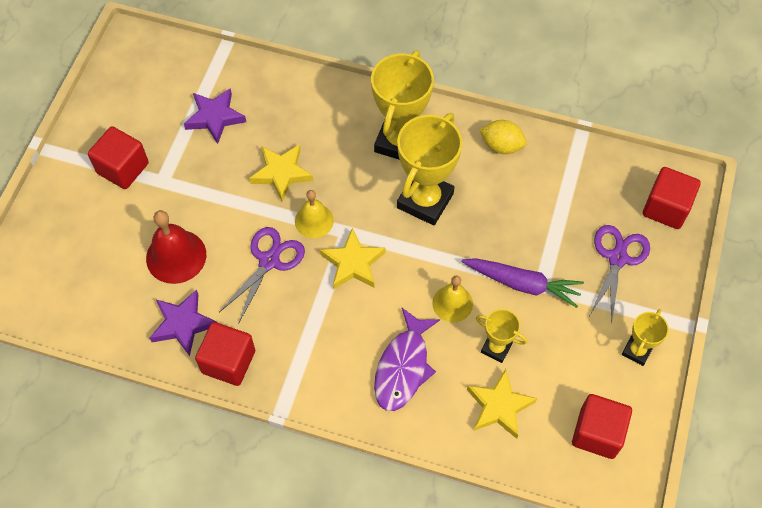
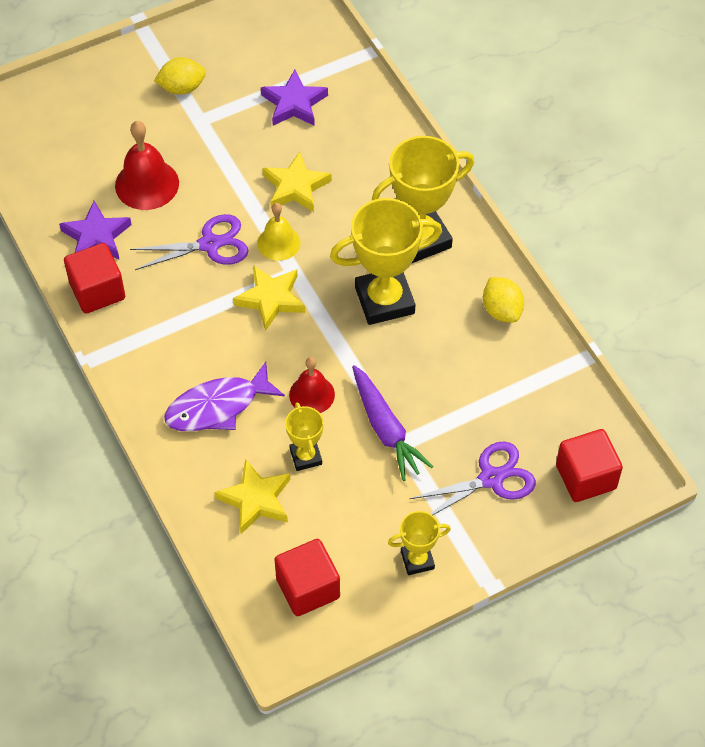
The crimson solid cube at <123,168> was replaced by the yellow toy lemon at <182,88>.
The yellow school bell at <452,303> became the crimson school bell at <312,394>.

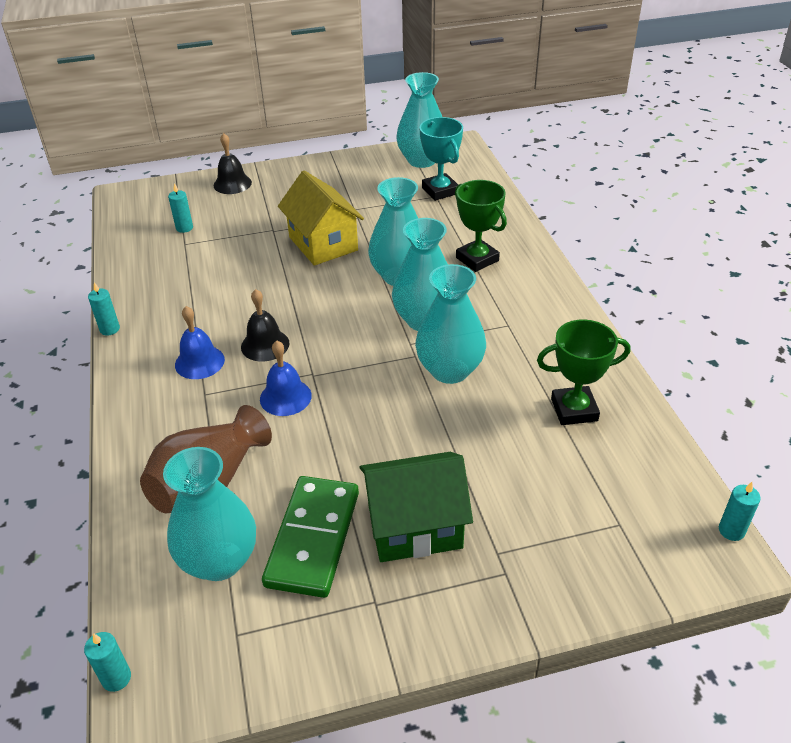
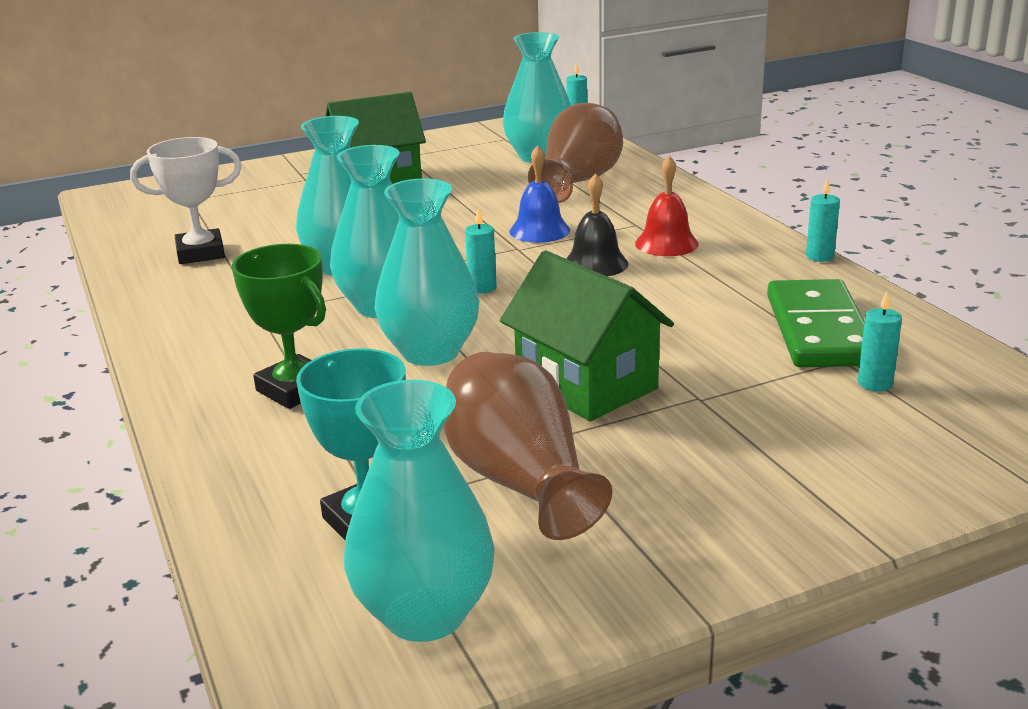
The green prize cup at <574,410> became the snow-white prize cup at <200,253>.
The dark brown flower vase at <520,481> appeared.
The teal candle moved from <731,530> to <482,288>.
The yellow toy house at <323,244> became the green toy house at <586,385>.
The blue school bell at <199,362> became the crimson school bell at <666,243>.
The green domino moved from <313,538> to <818,330>.
The jet-black school bell at <232,184> disappeared.

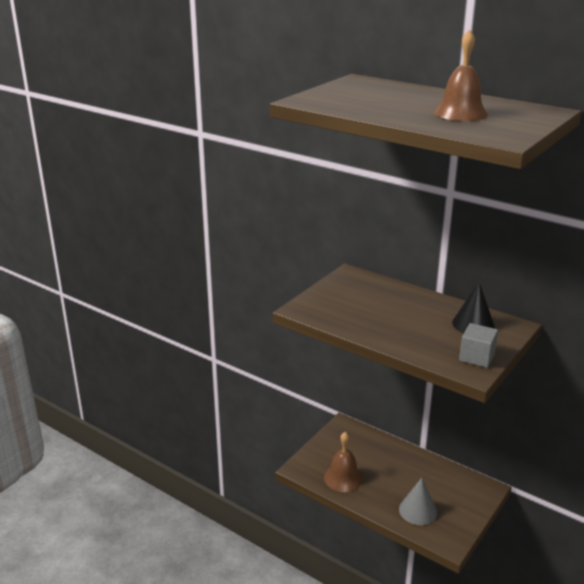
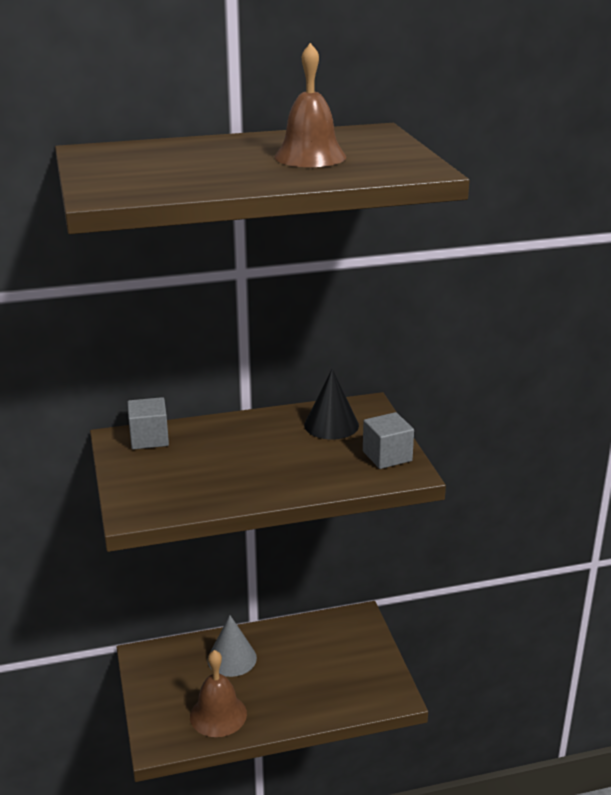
The ash-grey solid cube at <149,438> appeared.
The ash-grey cone shape moved from <418,510> to <232,658>.

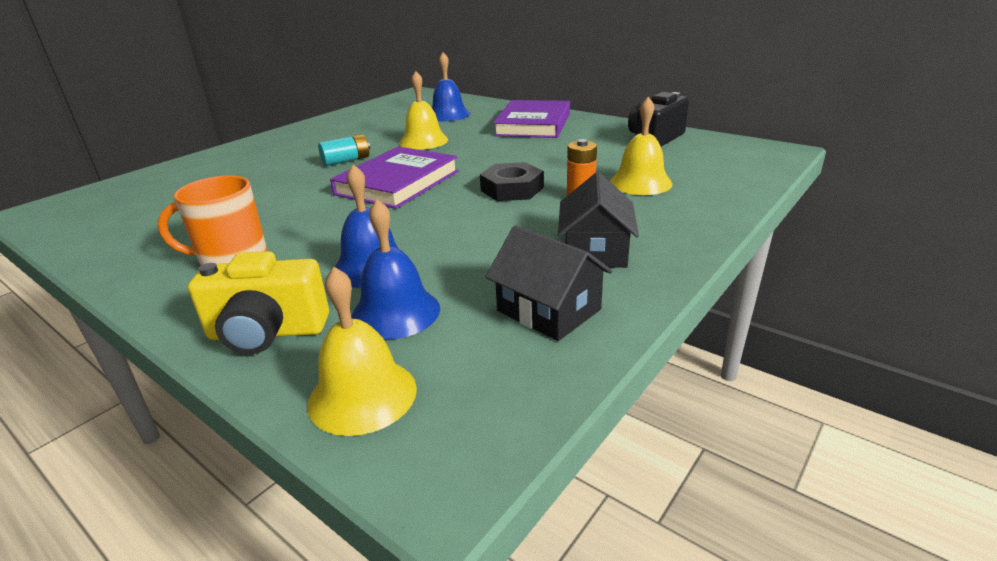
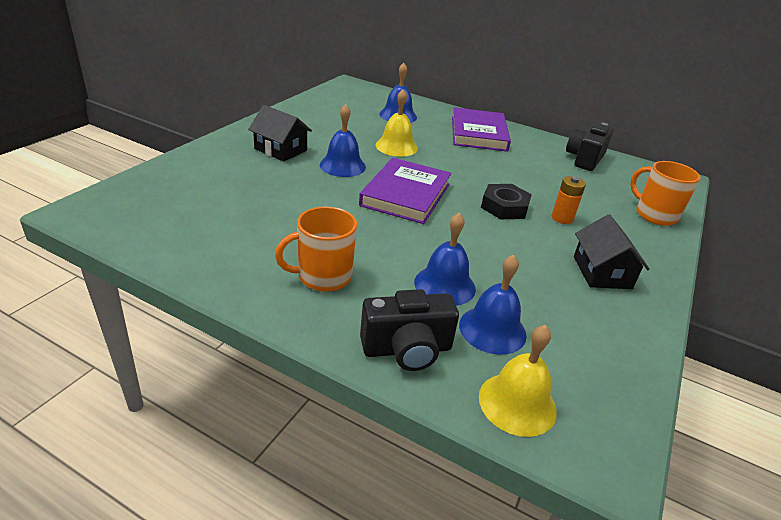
The jet-black toy house moved from <548,310> to <281,150>.
The teal power cell at <346,161> was replaced by the blue school bell at <342,165>.
The yellow compact camera at <267,333> became the jet-black compact camera at <407,349>.
The orange tea mug at <654,215> appeared.
The yellow school bell at <640,183> disappeared.

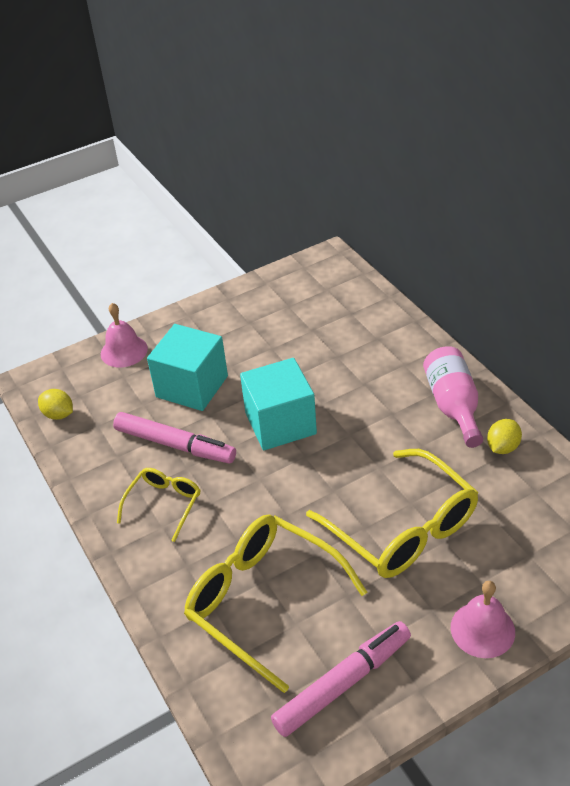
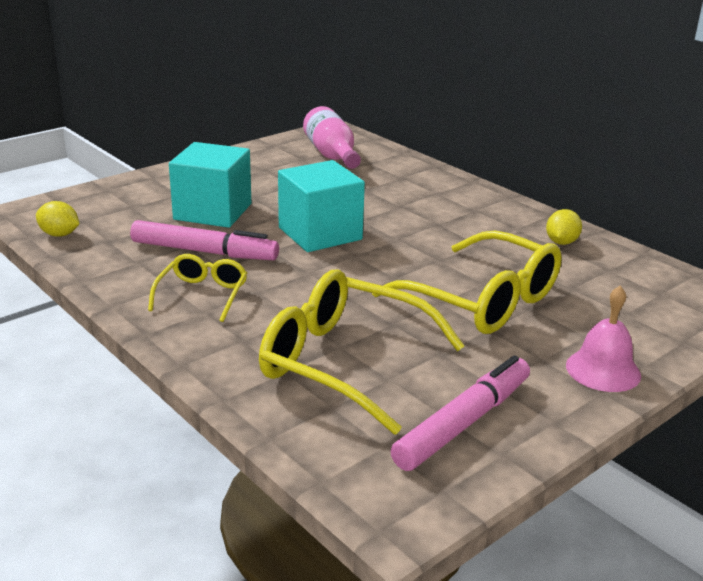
The pink bottle moved from <453,405> to <332,155>.
The pink school bell at <124,351> disappeared.

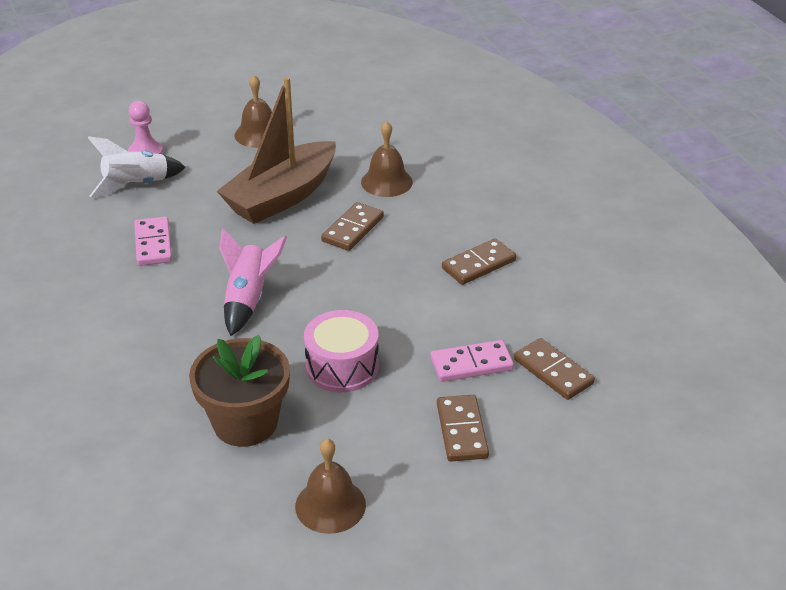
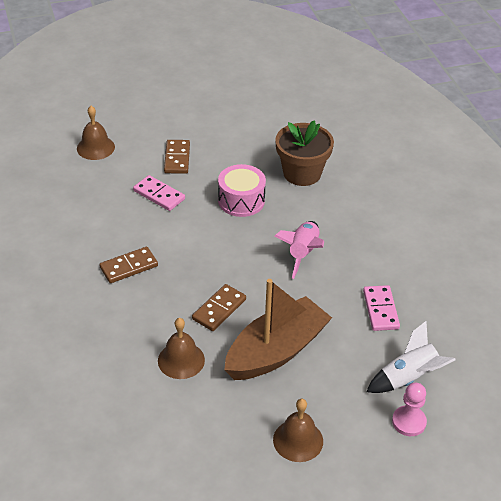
The dark brown school bell moved from <330,505> to <95,147>.
The pink domino at <471,364> turned 45 degrees clockwise.
The dark brown domino at <553,371> disappeared.

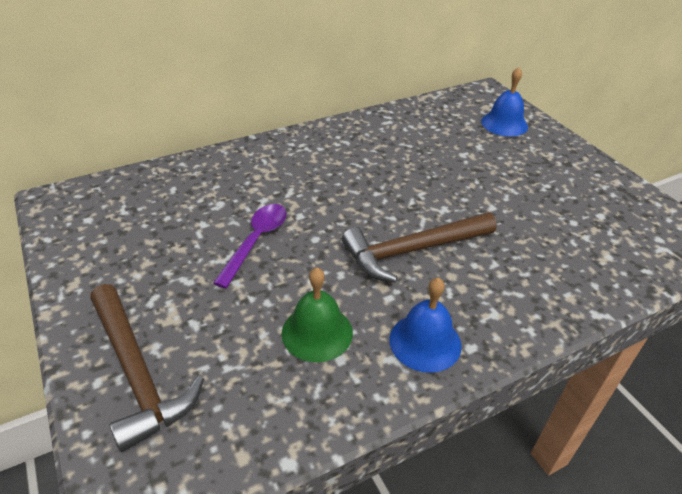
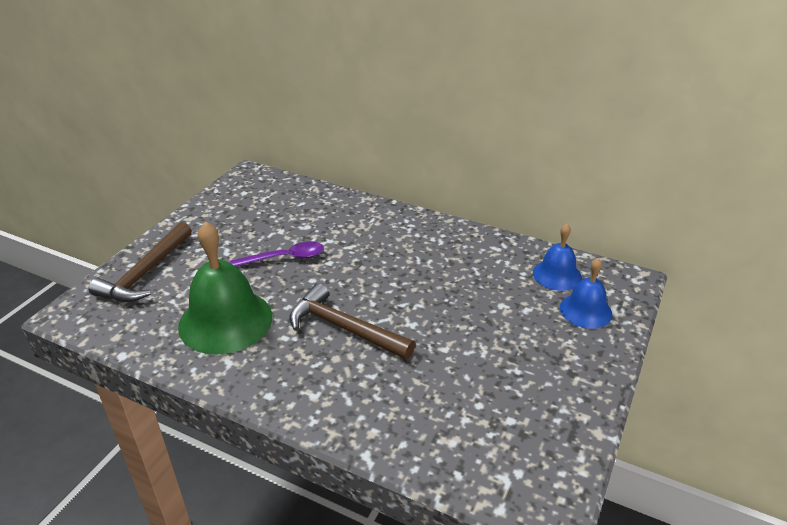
The green school bell at <317,332> changed to 1.77 times the size.
The blue school bell moved from <425,342> to <557,275>.

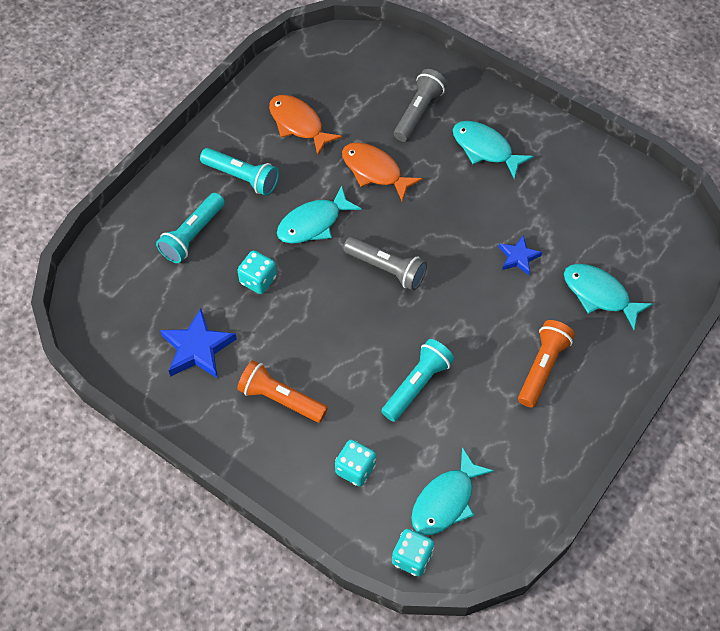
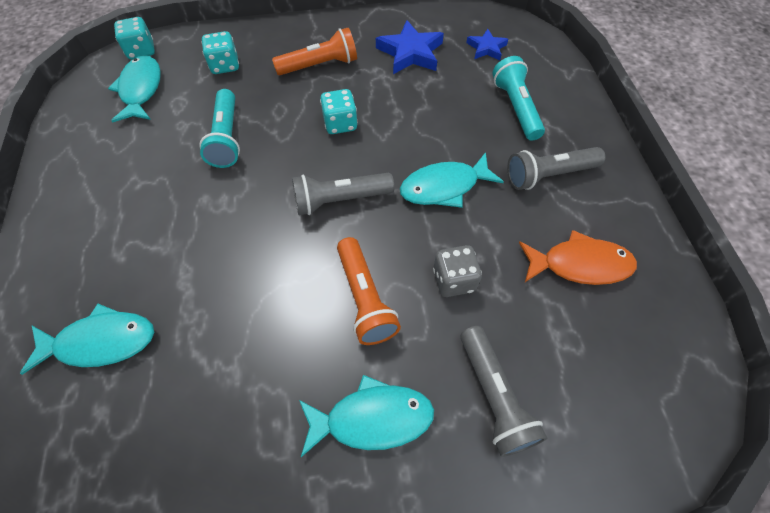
The teal game die moved from <258,280> to <340,124>.
The orange flashlight moved from <542,368> to <364,298>.
The teal fish at <313,223> turned 120 degrees counterclockwise.
The orange fish at <375,171> was replaced by the ash-grey game die at <453,280>.
The blue star shape moved from <518,257> to <486,48>.
The teal flashlight at <242,177> became the ash-grey flashlight at <548,175>.

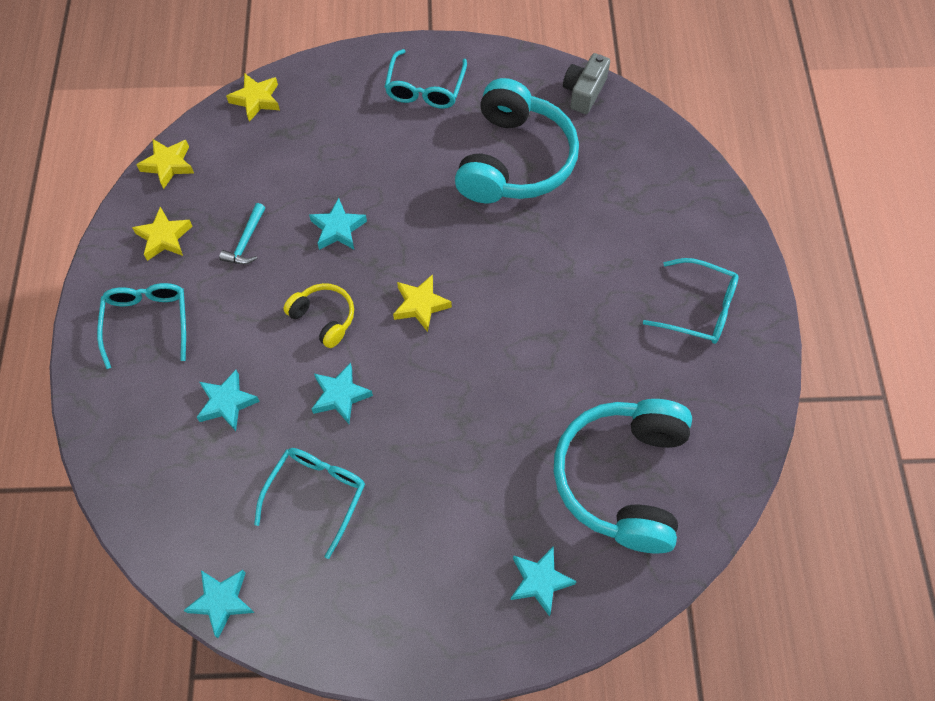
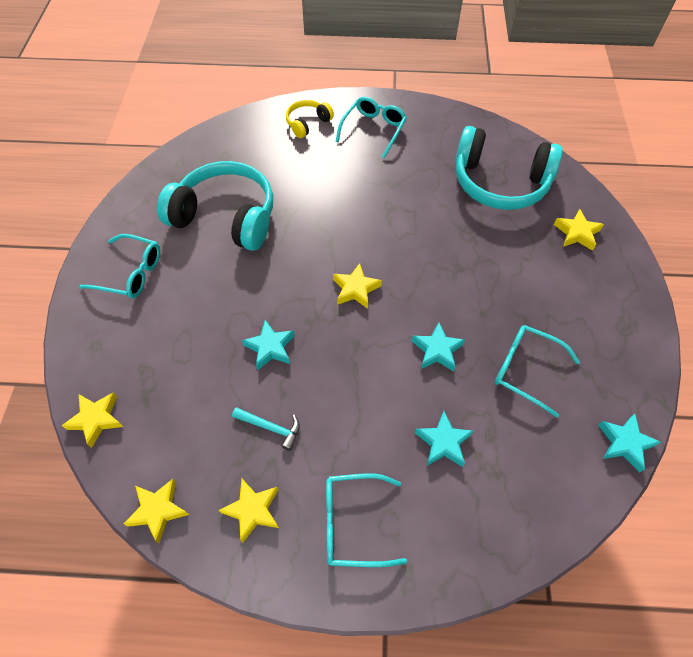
The yellow headset moved from <324,318> to <307,123>.
The teal star shape at <540,581> became the yellow star shape at <577,233>.
The ash-grey compact camera at <584,92> disappeared.

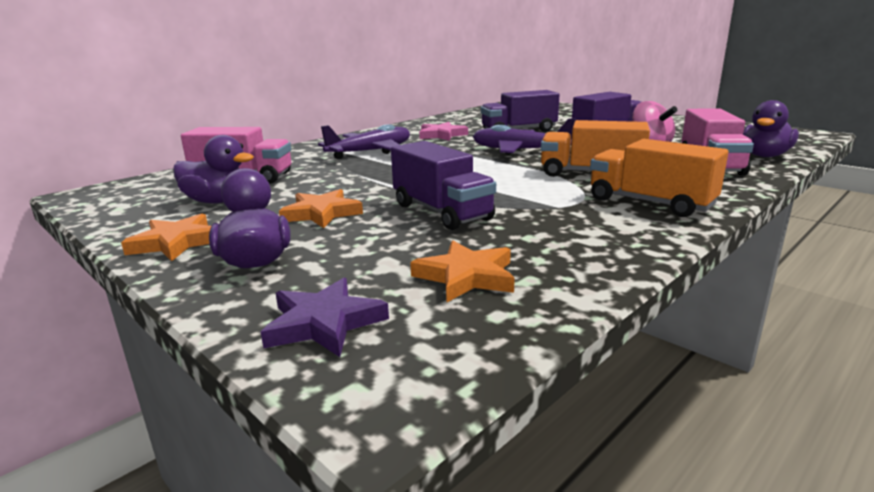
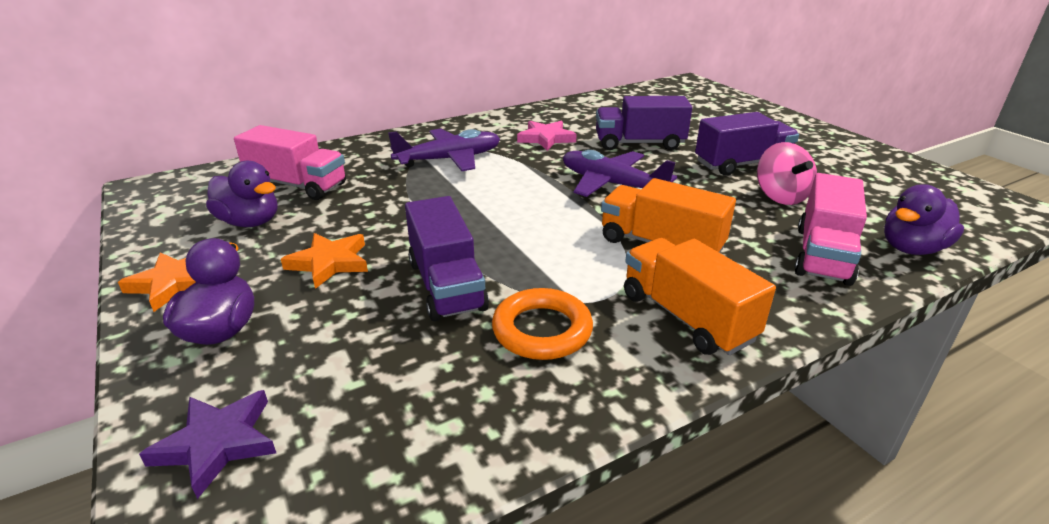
The orange torus at <542,330> appeared.
The orange star shape at <466,276> disappeared.

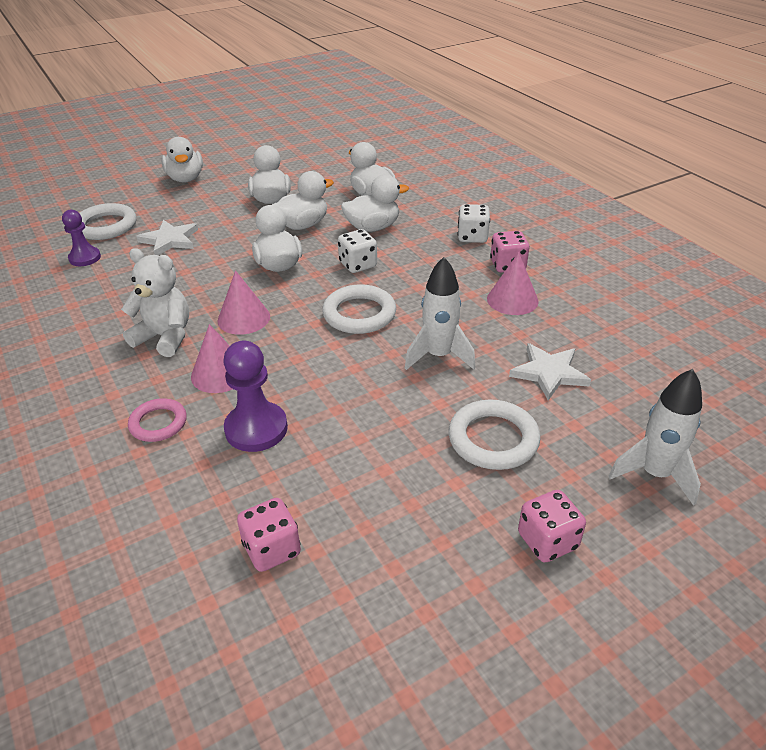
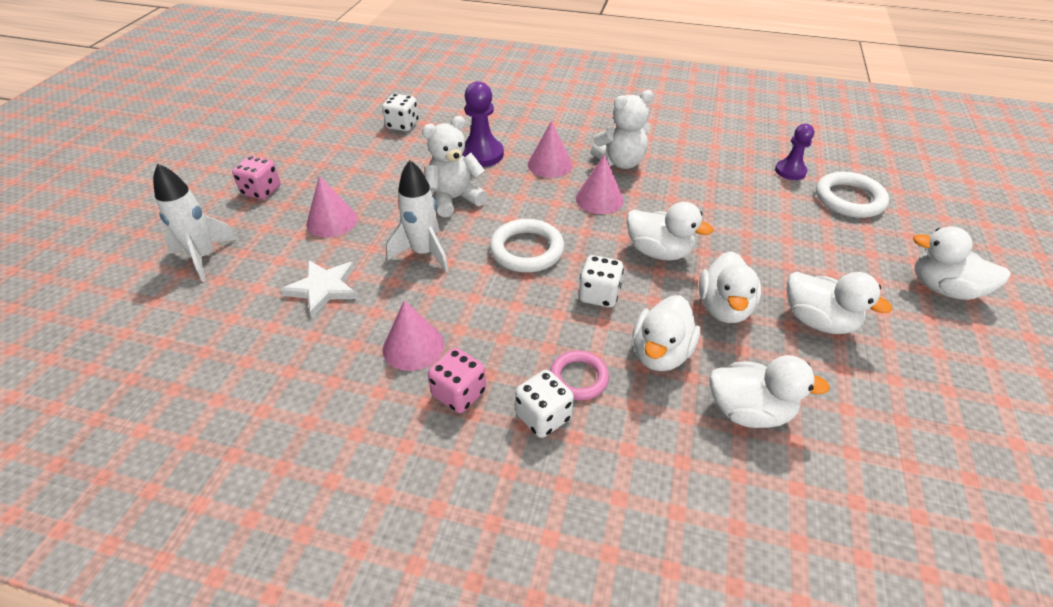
The snow-white torus at <493,439> was replaced by the pink cone shape at <332,221>.
The pink game die at <272,549> became the snow-white game die at <402,125>.
The snow-white stuffed bear at <454,199> appeared.
The pink torus moved from <158,423> to <578,378>.
The snow-white star shape at <170,240> disappeared.

